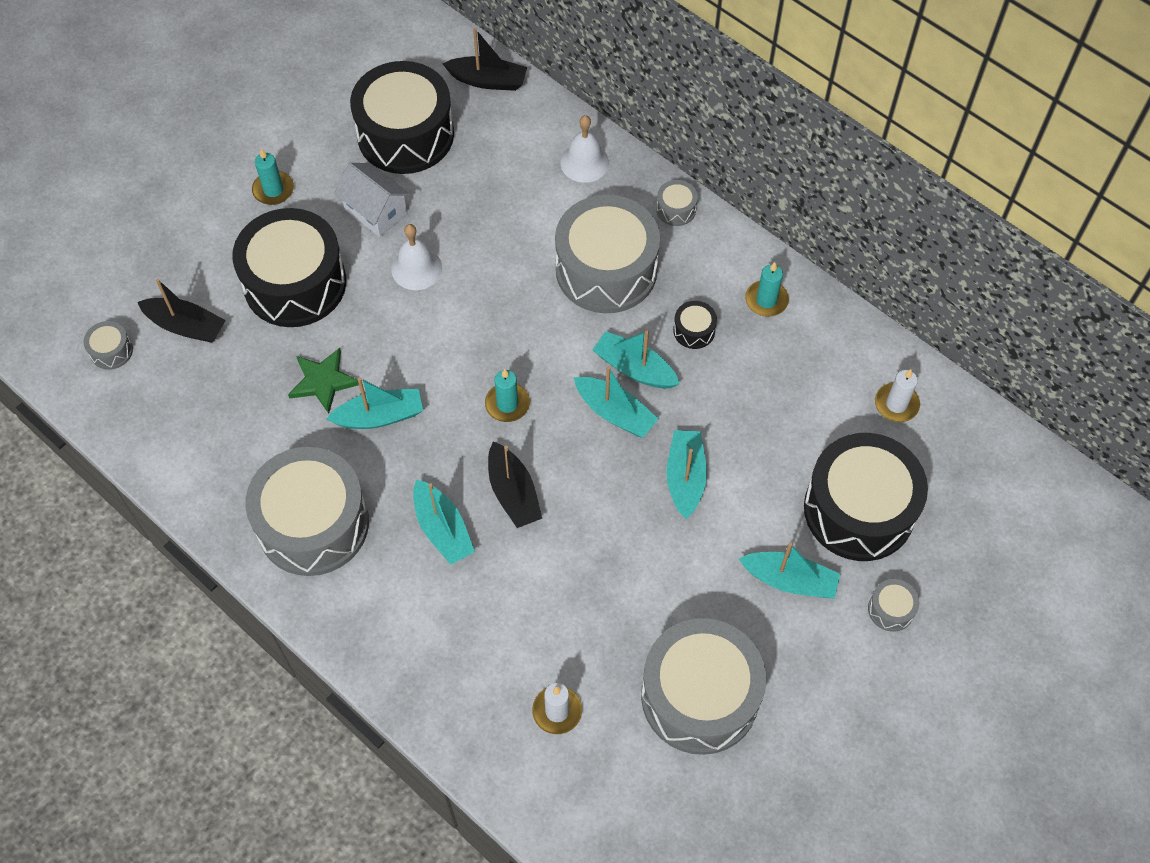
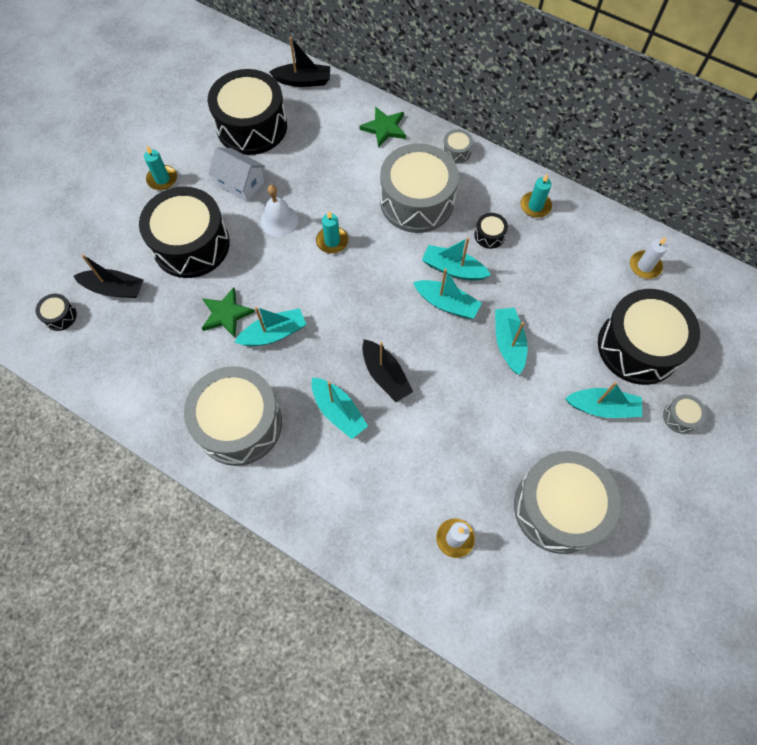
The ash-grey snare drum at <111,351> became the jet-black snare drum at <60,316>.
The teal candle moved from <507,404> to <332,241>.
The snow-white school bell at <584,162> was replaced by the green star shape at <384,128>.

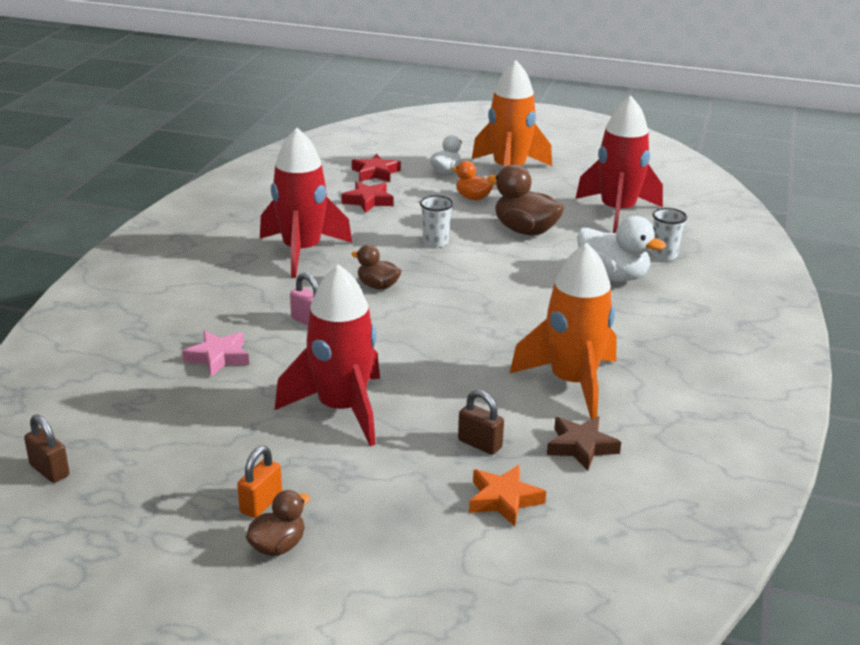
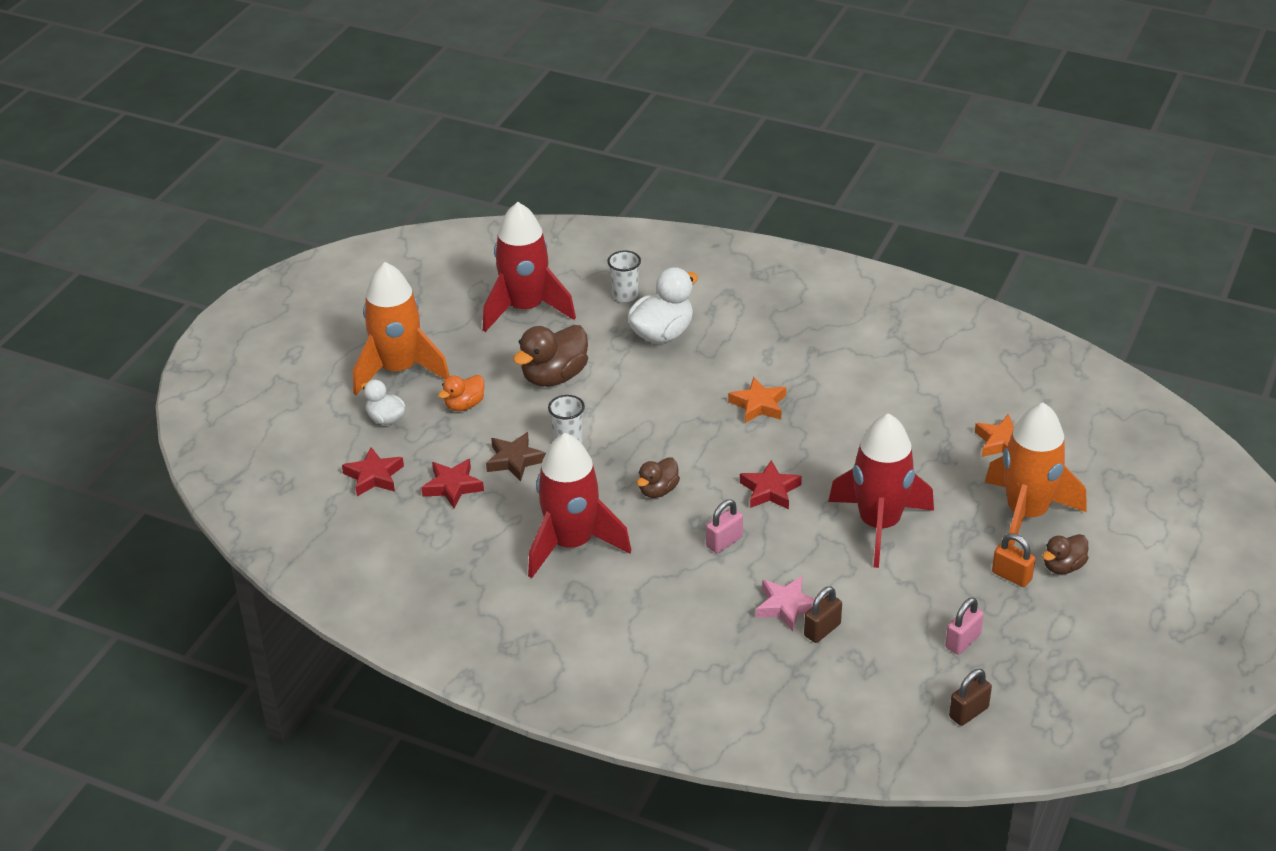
The dark brown star shape moved from <581,447> to <514,460>.
The orange star shape at <758,405> appeared.
The crimson star shape at <770,490> appeared.
The dark brown padlock moved from <480,444> to <822,630>.
The pink padlock at <963,641> appeared.
The orange rocket moved from <572,383> to <1026,514>.
The dark brown duck at <278,546> turned 90 degrees counterclockwise.

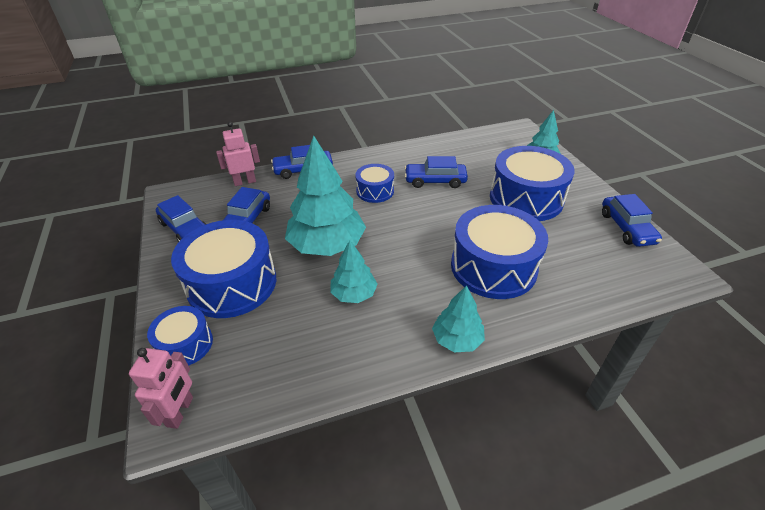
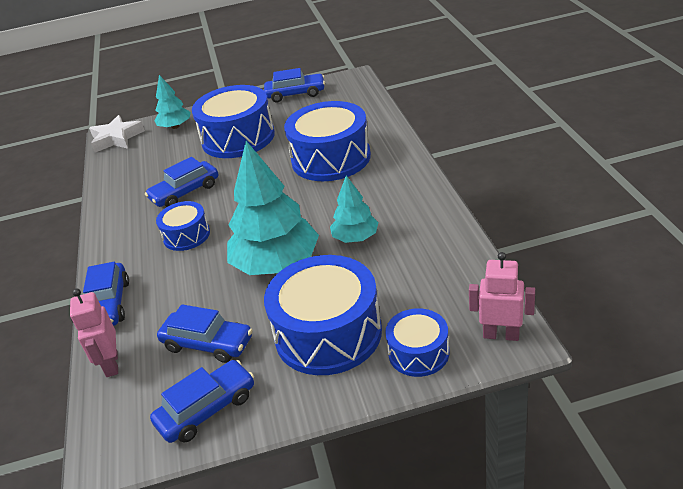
The snow-white star shape at <116,138> appeared.
The blue automobile at <435,181> turned 45 degrees clockwise.
The teal tree at <457,339> disappeared.

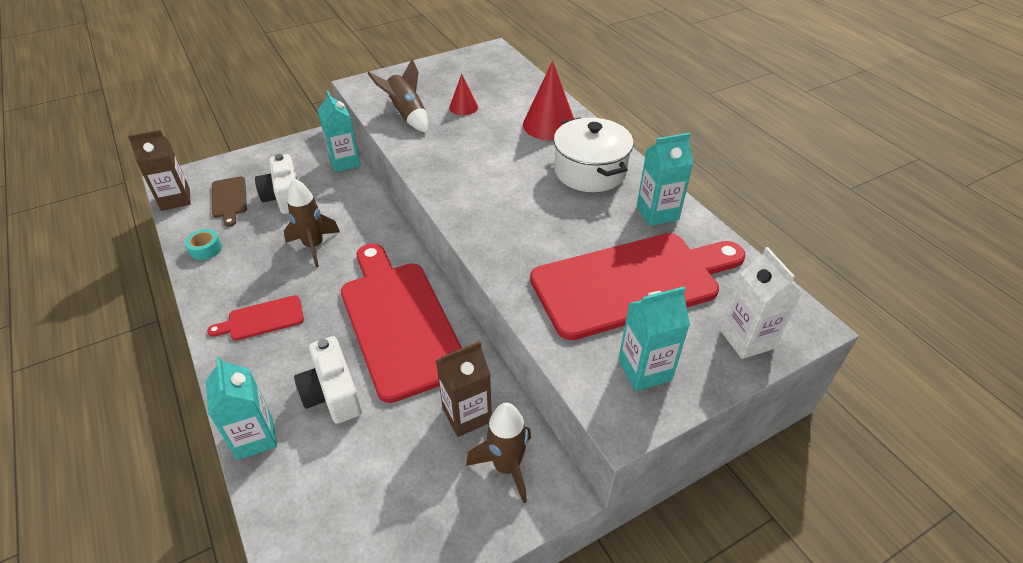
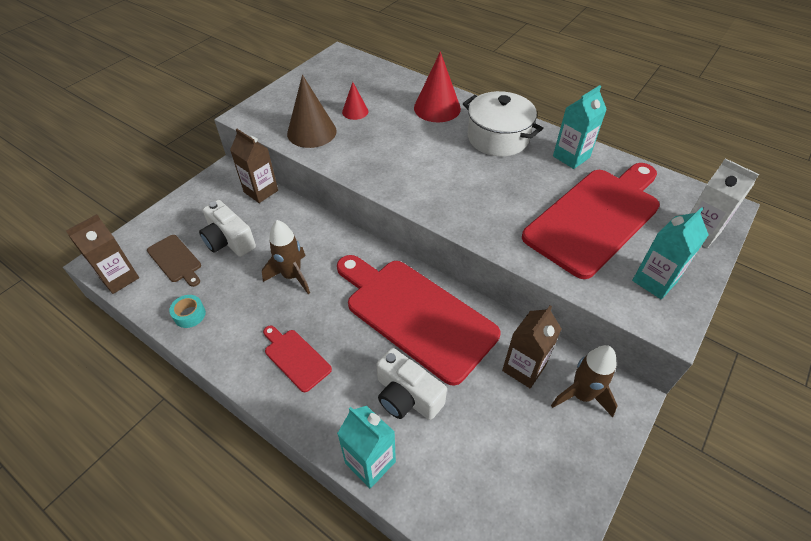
The teal milk carton at <344,162> became the dark brown milk carton at <261,191>.
The crimson bread board at <262,319> turned 90 degrees clockwise.
The dark brown rocket at <407,115> was replaced by the dark brown cone shape at <311,132>.

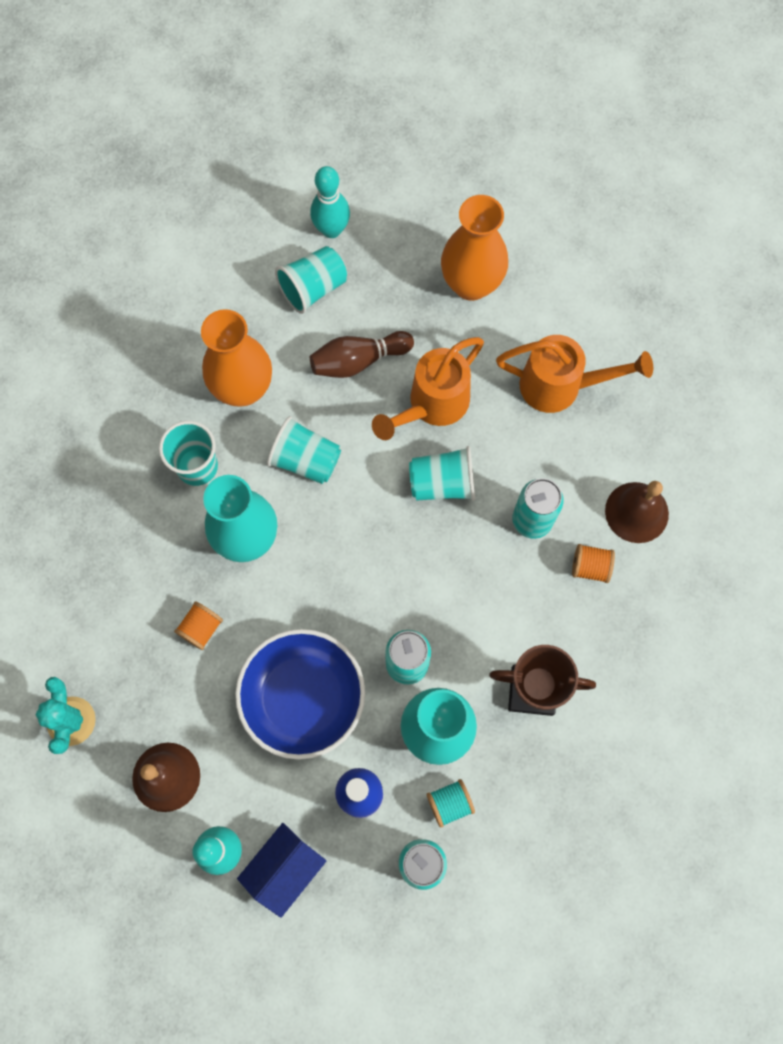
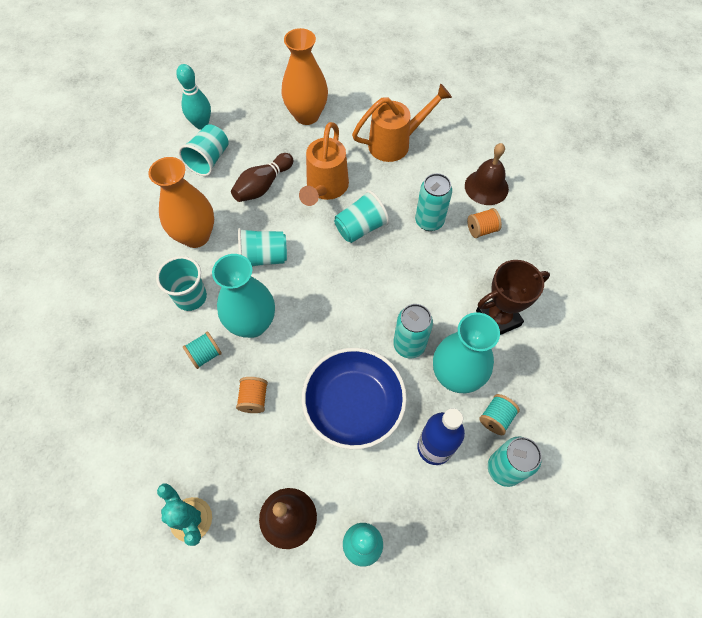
The teal bobbin at <205,354> appeared.
The blue toy house at <284,868> disappeared.

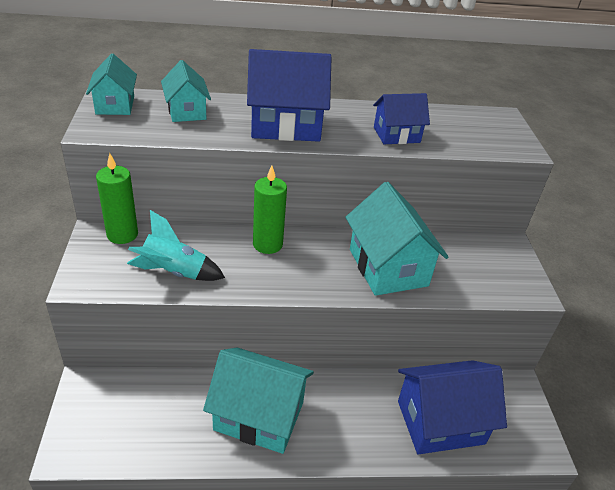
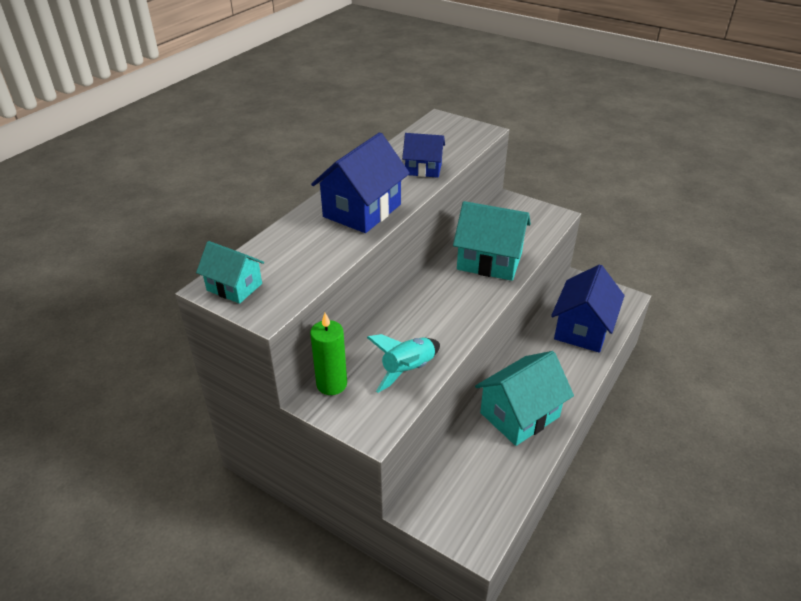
The blue toy house at <396,135> turned 75 degrees clockwise.
The teal toy house at <186,111> disappeared.
The green candle at <267,244> disappeared.

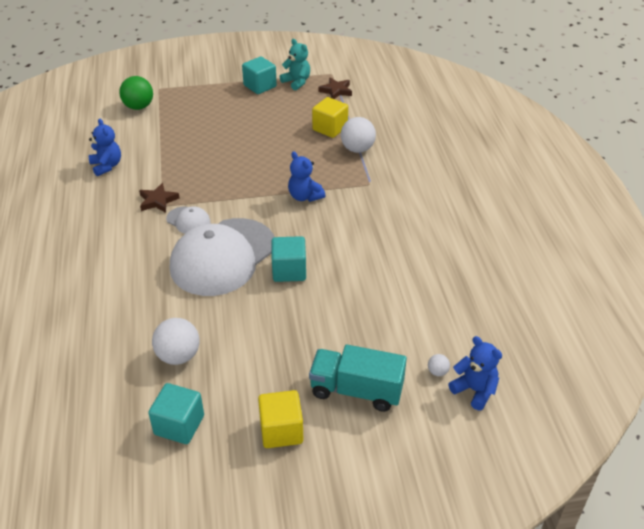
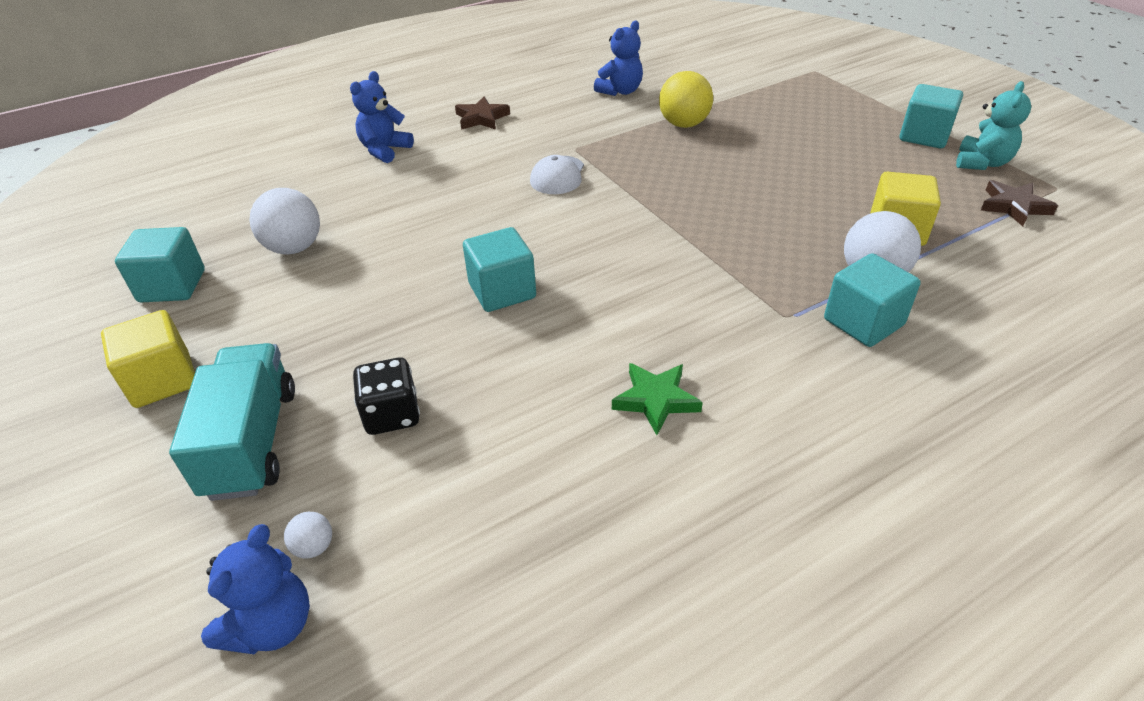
The blue stuffed bear moved from <305,196> to <385,150>.
The jet-black game die at <392,415> appeared.
The dark brown star shape moved from <158,201> to <481,118>.
The green star shape at <656,400> appeared.
The yellow play ball at <684,124> appeared.
The teal solid cube at <863,322> appeared.
The green play ball at <139,107> disappeared.
The snow-white baseball cap at <223,257> disappeared.

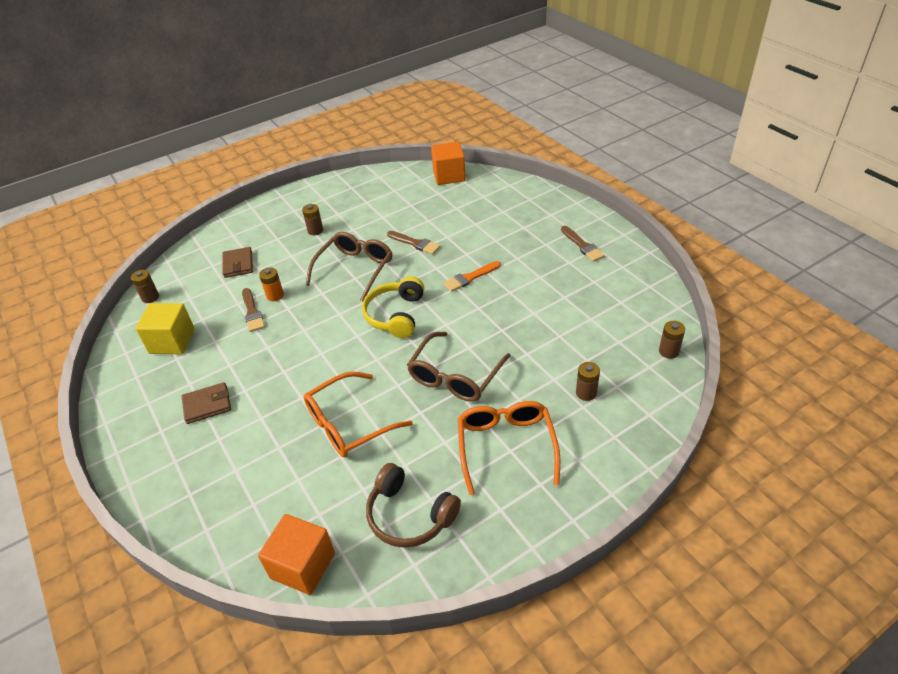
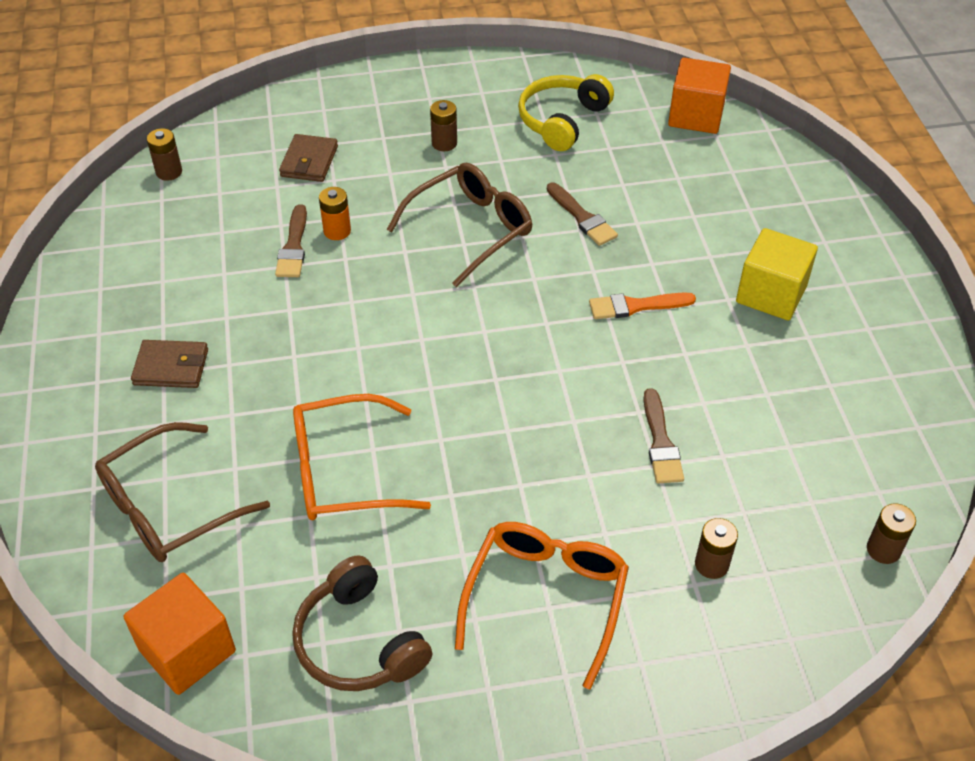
The dark brown spectacles moved from <455,376> to <169,507>.
The yellow headset moved from <396,315> to <562,120>.
The dark brown paintbrush moved from <582,245> to <660,442>.
The yellow solid cube moved from <172,341> to <771,294>.

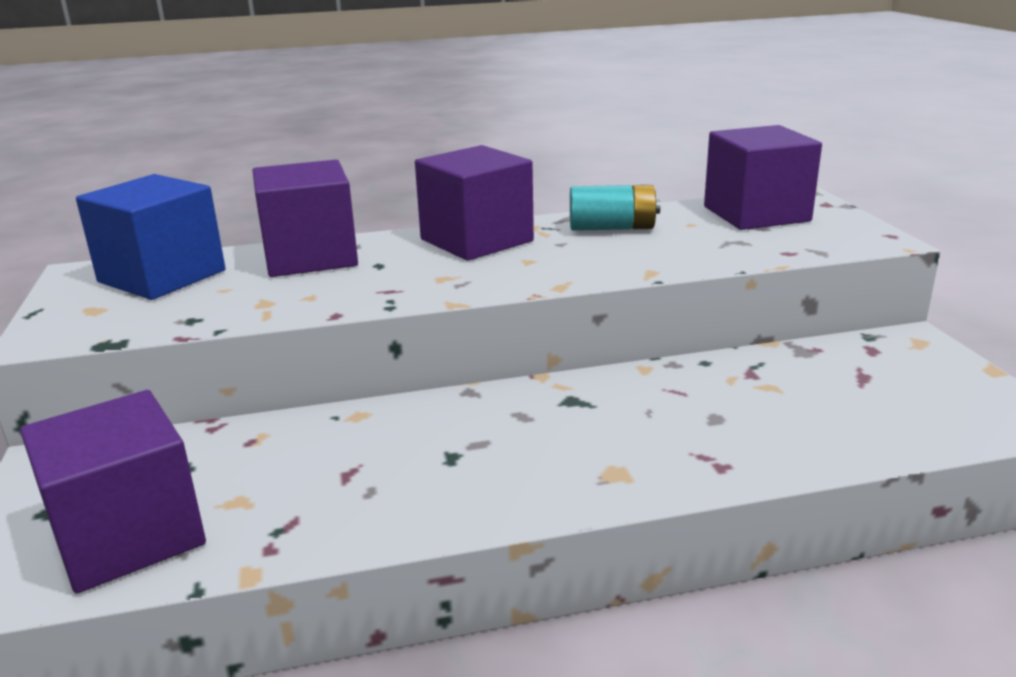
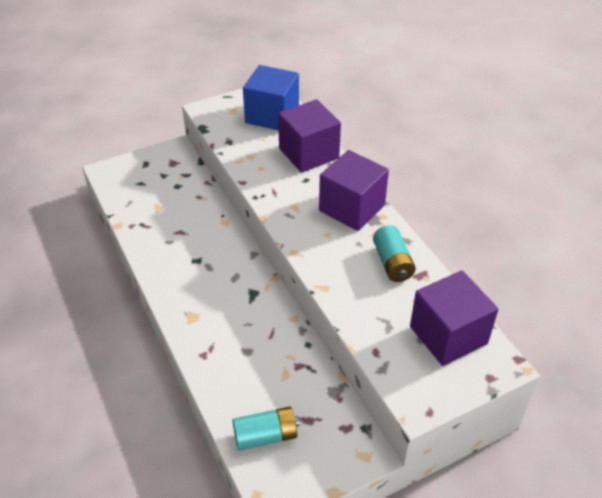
The teal power cell at <266,436> appeared.
The purple solid cube at <128,536> disappeared.

